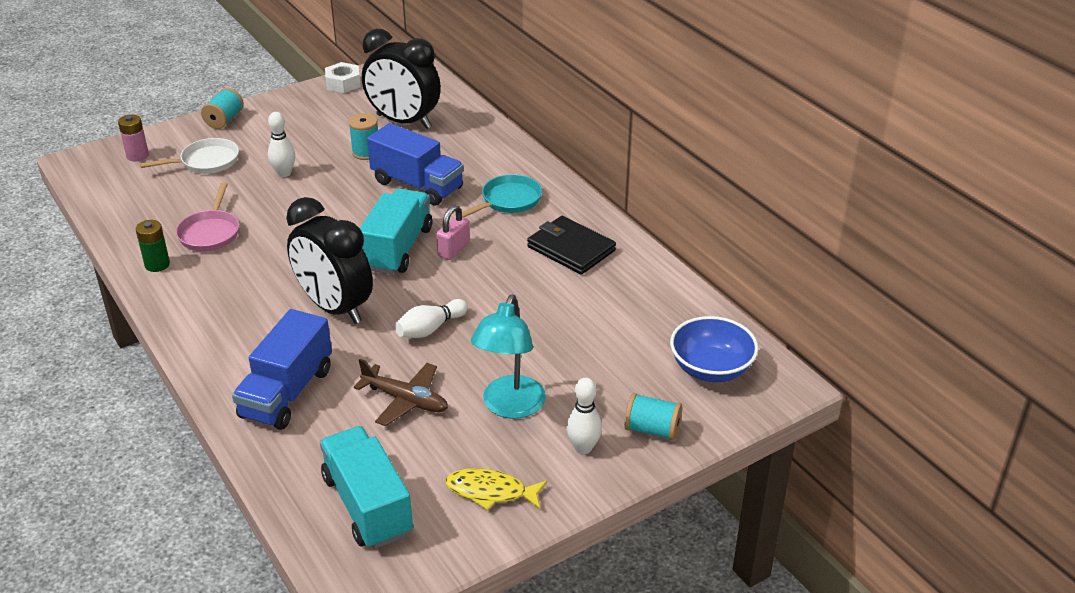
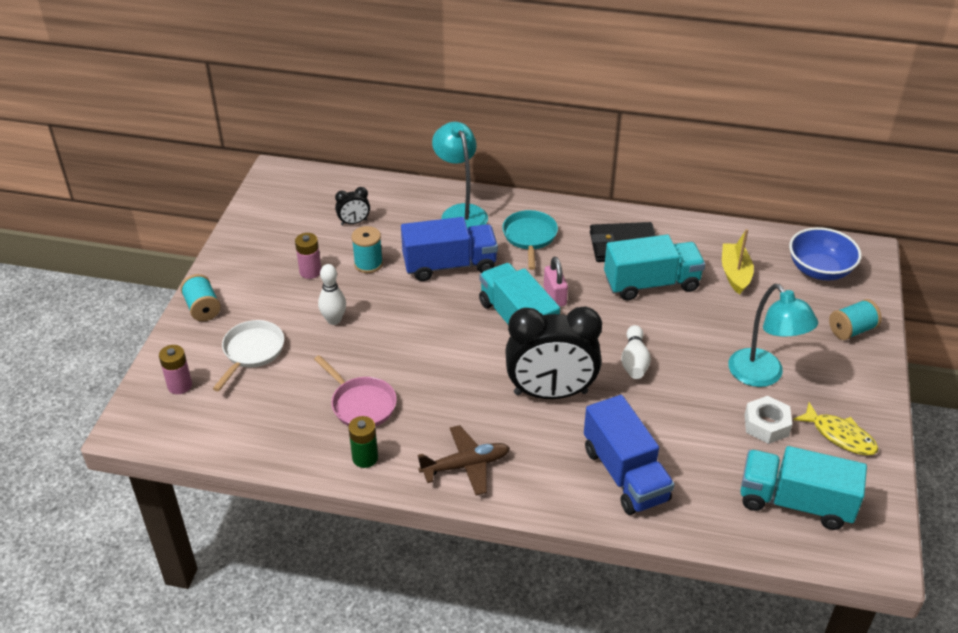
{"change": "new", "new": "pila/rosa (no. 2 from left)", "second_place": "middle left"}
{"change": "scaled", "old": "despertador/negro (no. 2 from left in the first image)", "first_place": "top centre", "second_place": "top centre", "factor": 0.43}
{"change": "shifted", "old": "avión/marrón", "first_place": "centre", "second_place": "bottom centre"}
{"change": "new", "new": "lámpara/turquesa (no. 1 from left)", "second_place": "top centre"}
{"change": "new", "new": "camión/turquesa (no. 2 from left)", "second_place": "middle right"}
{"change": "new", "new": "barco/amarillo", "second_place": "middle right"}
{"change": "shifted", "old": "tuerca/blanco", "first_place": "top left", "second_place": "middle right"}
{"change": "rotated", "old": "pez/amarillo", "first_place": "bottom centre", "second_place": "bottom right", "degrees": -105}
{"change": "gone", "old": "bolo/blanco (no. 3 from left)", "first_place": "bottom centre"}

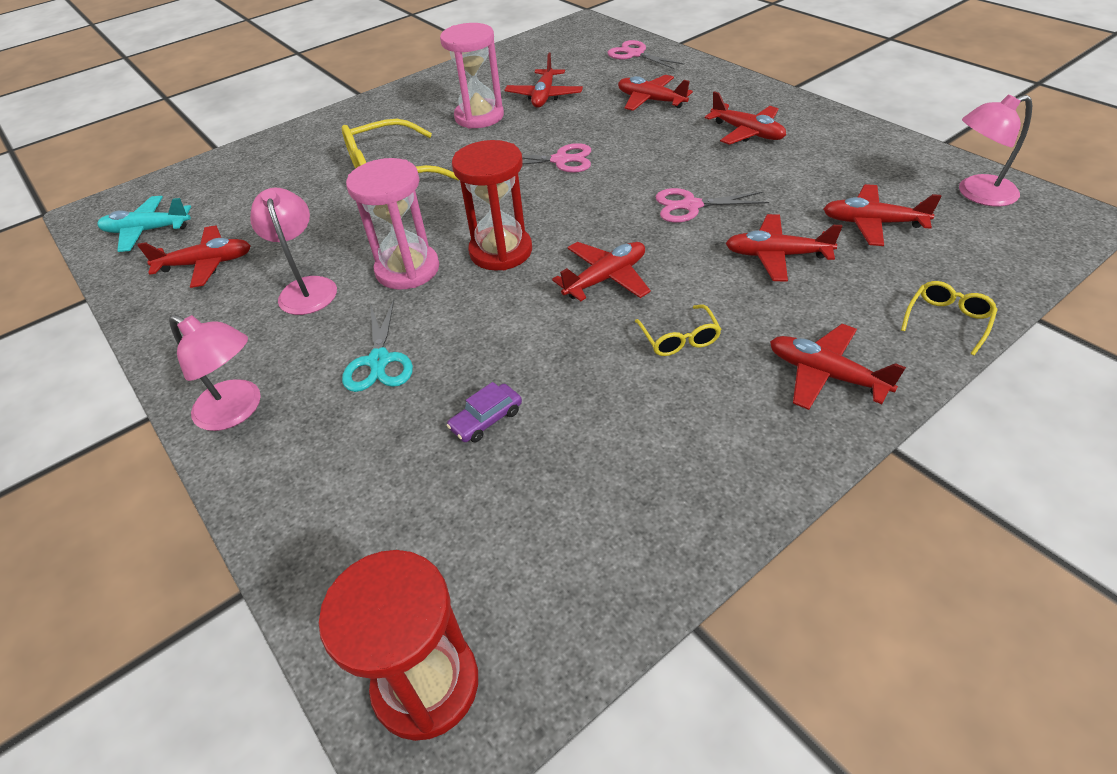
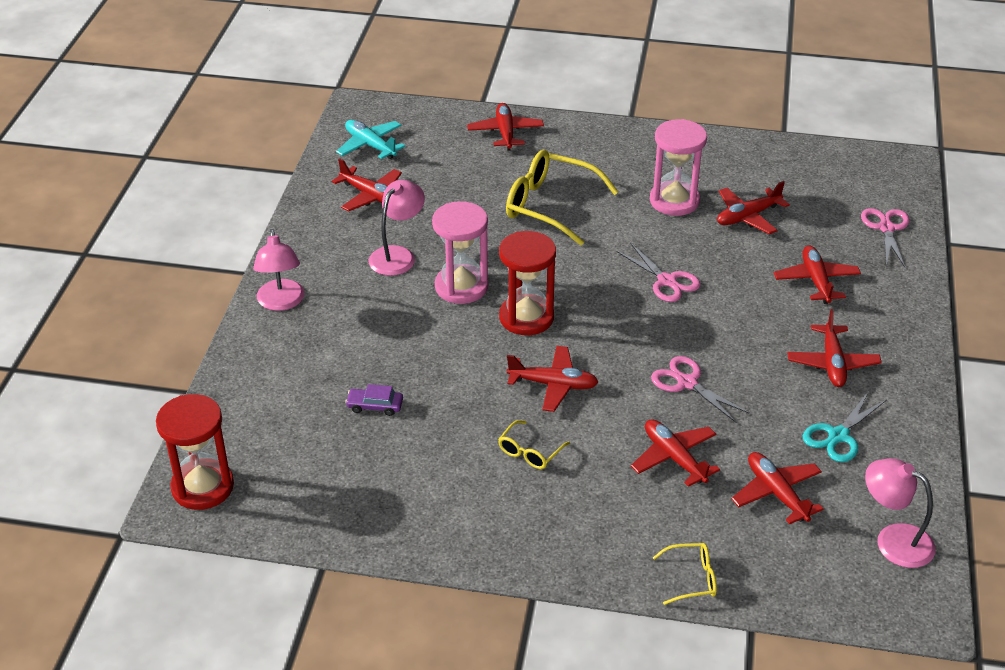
{"change": "shifted", "old": "avión/rojo (no. 7 from left in the first image)", "new": "avión/rojo (no. 2 from left)", "first_place": "middle right", "second_place": "top centre"}
{"change": "shifted", "old": "tijeras/turquesa", "first_place": "centre", "second_place": "middle right"}

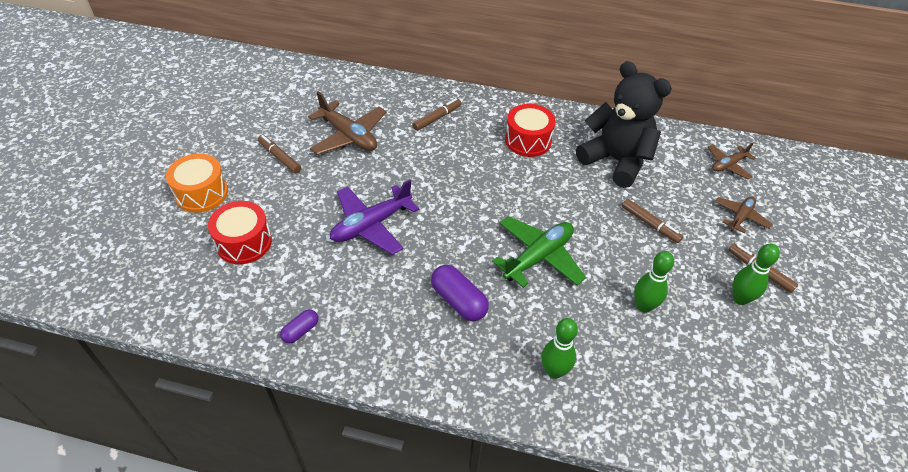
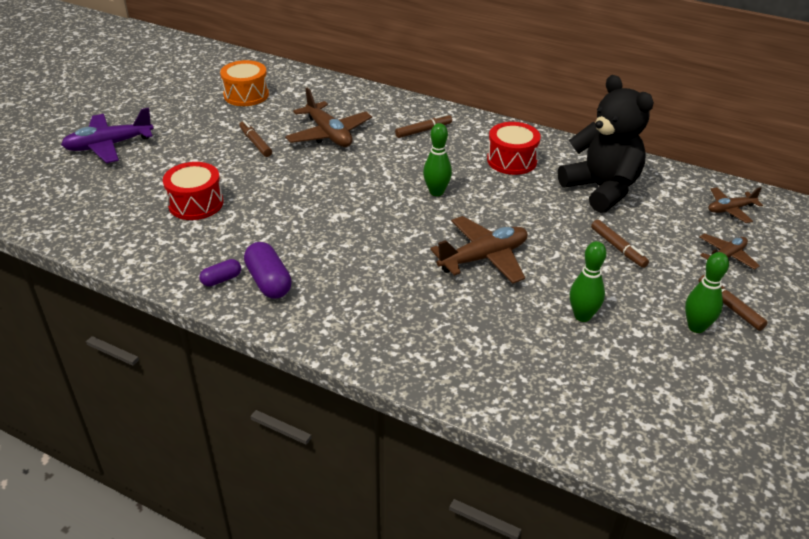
{"change": "shifted", "old": "avión/morado", "first_place": "centre", "second_place": "top left"}
{"change": "shifted", "old": "tambor/naranja", "first_place": "middle left", "second_place": "top left"}
{"change": "shifted", "old": "cápsula/morado (no. 2 from left)", "first_place": "centre", "second_place": "middle left"}
{"change": "shifted", "old": "bolo/verde (no. 1 from left)", "first_place": "bottom centre", "second_place": "top centre"}
{"change": "repainted", "old": "avión/verde", "new": "avión/marrón (no. 2 from left)", "first_place": "centre", "second_place": "centre"}

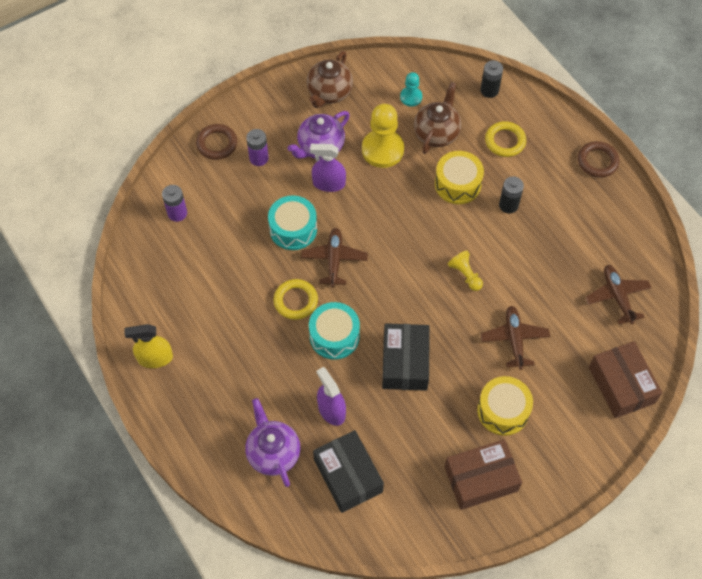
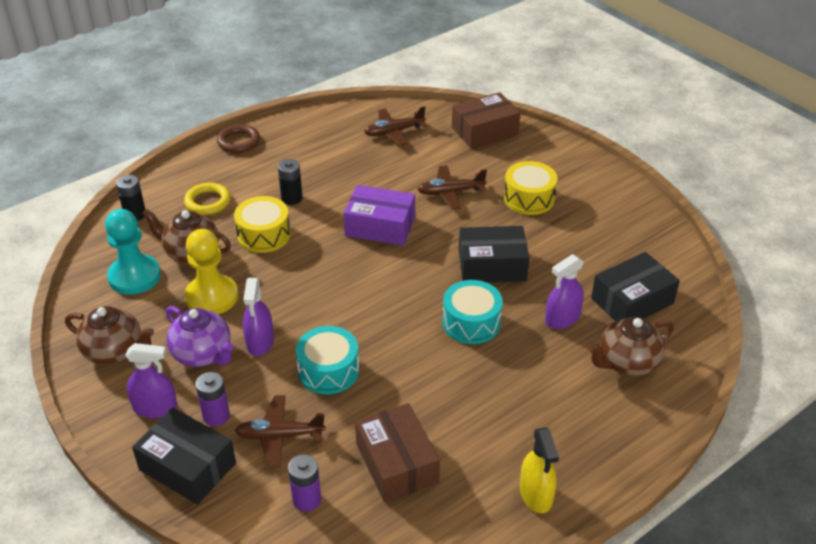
{"change": "scaled", "old": "peón/turquesa", "first_place": "top centre", "second_place": "middle left", "factor": 1.86}
{"change": "new", "new": "pulverizador/morado (no. 1 from left)", "second_place": "bottom left"}
{"change": "swapped", "old": "anillo/marrón (no. 1 from left)", "new": "caja/negro (no. 1 from left)", "first_place": "top left", "second_place": "bottom left"}
{"change": "shifted", "old": "avión/marrón (no. 1 from left)", "first_place": "centre", "second_place": "bottom centre"}
{"change": "swapped", "old": "peón/amarillo (no. 2 from left)", "new": "caja/morado", "first_place": "centre", "second_place": "centre"}
{"change": "shifted", "old": "caja/marrón (no. 1 from left)", "first_place": "bottom right", "second_place": "bottom centre"}
{"change": "repainted", "old": "tetera/morado (no. 1 from left)", "new": "tetera/marrón (no. 3 from left)", "first_place": "bottom centre", "second_place": "middle right"}
{"change": "gone", "old": "anillo/amarillo (no. 1 from left)", "first_place": "centre"}

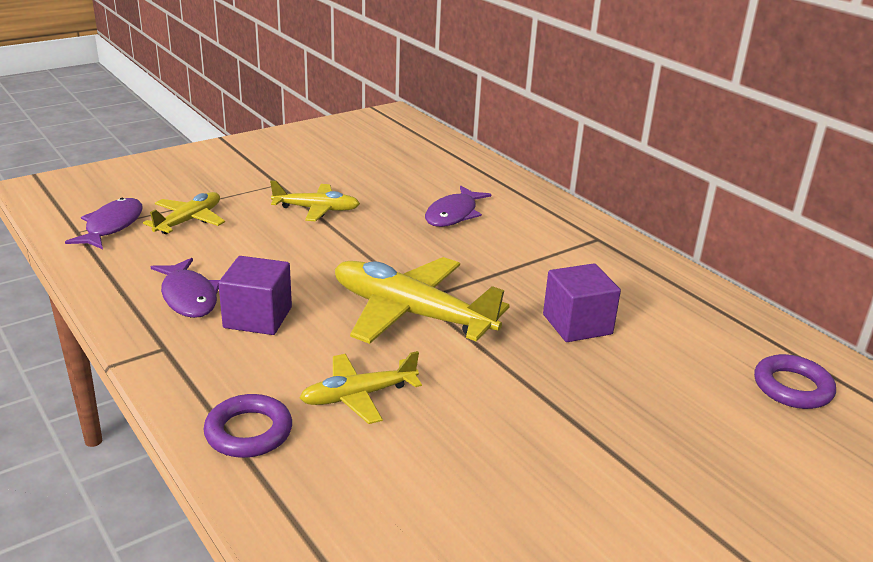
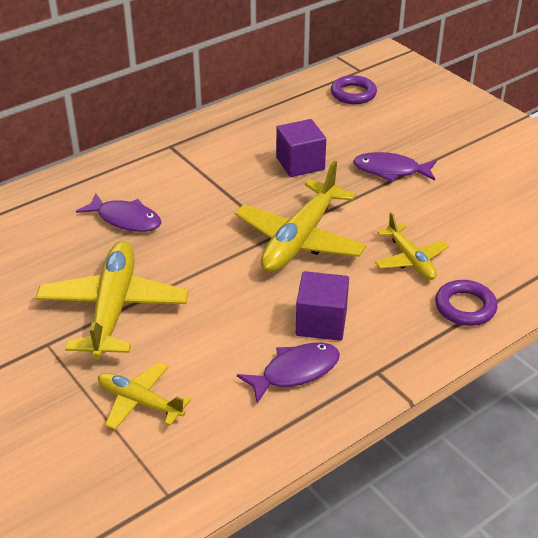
{"change": "scaled", "old": "avión/amarillo (no. 2 from left in the first image)", "first_place": "centre", "second_place": "middle left", "factor": 1.77}
{"change": "shifted", "old": "pez/morado (no. 1 from left in the first image)", "new": "pez/morado (no. 3 from left)", "first_place": "middle left", "second_place": "top right"}

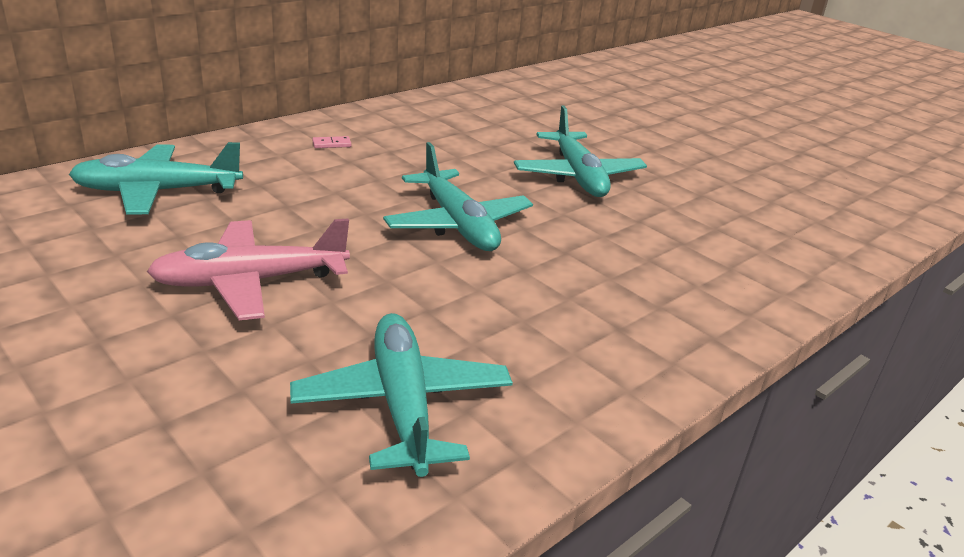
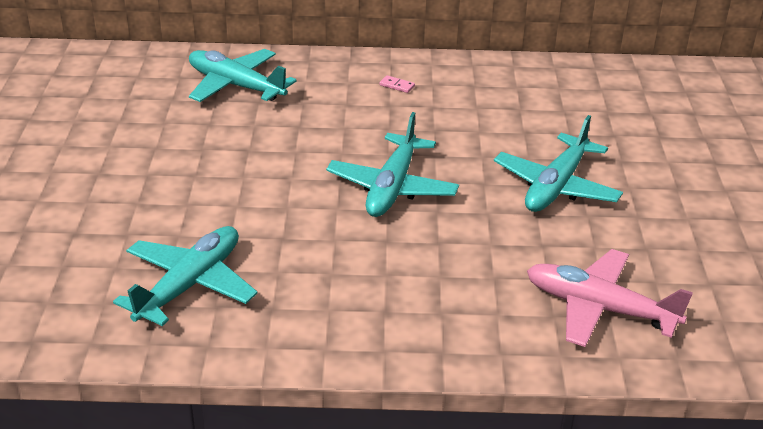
{"change": "shifted", "old": "avión/rosa", "first_place": "middle left", "second_place": "bottom right"}

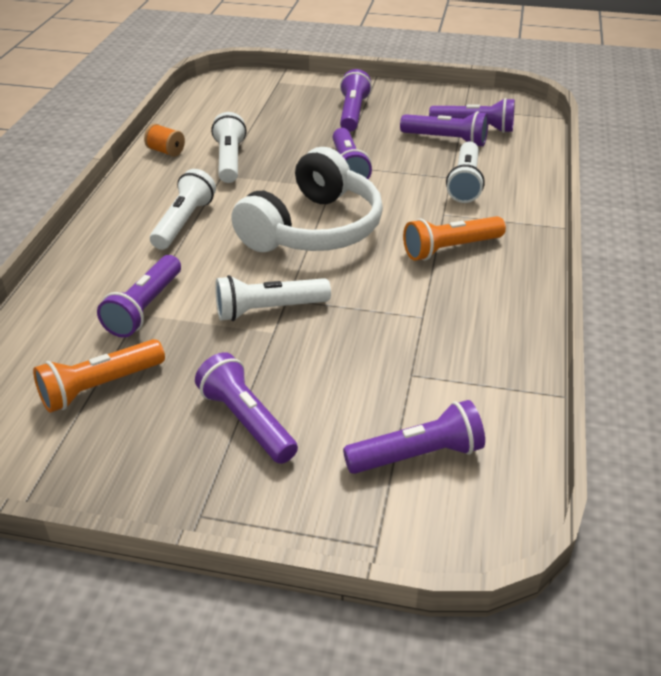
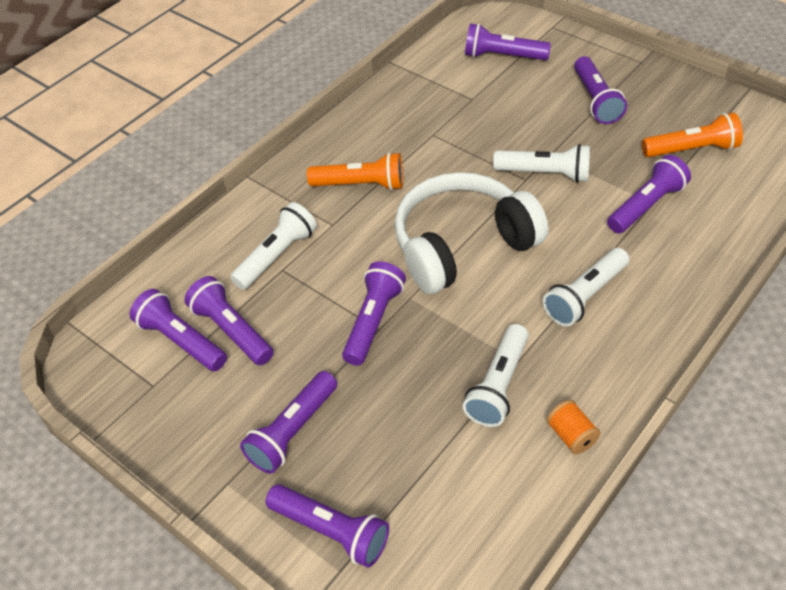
{"change": "new", "new": "lámpara de mano/morado (no. 4 from left)", "second_place": "bottom centre"}

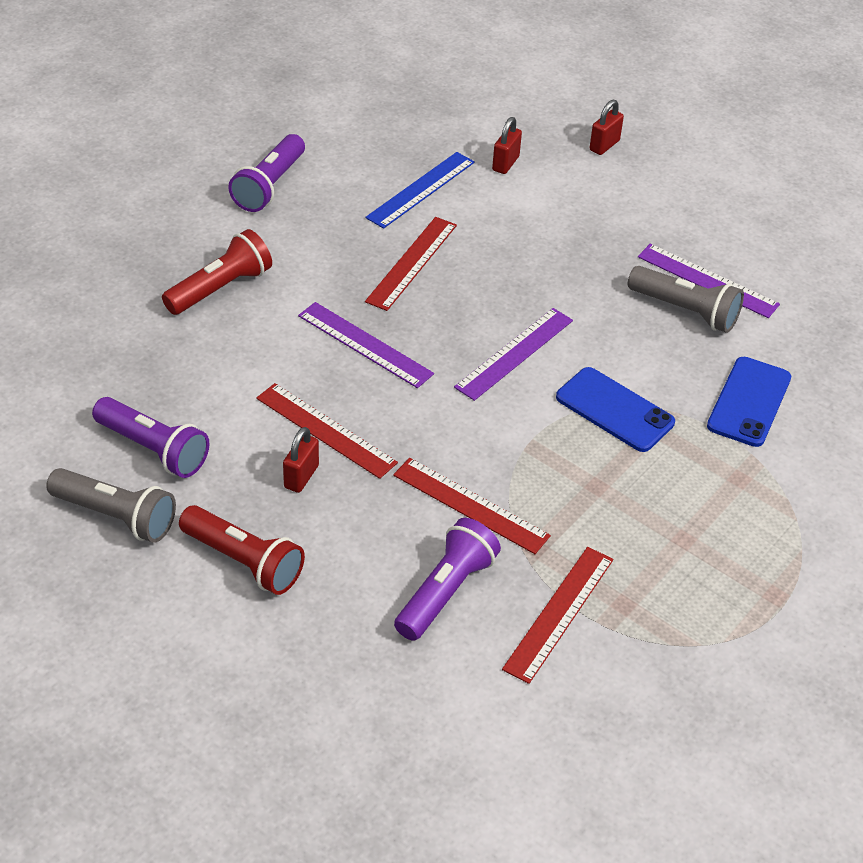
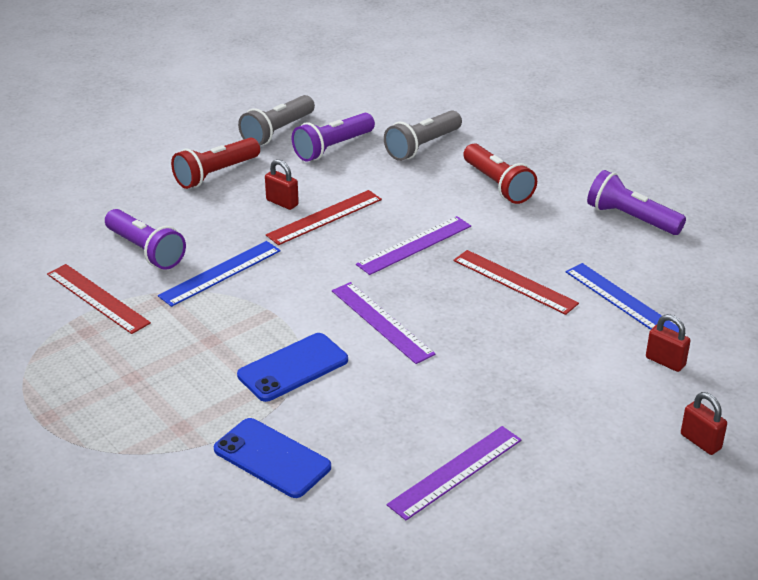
{"change": "repainted", "old": "regla/rojo (no. 3 from left)", "new": "regla/azul (no. 1 from left)", "first_place": "centre", "second_place": "middle left"}
{"change": "shifted", "old": "lámpara de mano/gris (no. 2 from left)", "first_place": "middle right", "second_place": "top centre"}

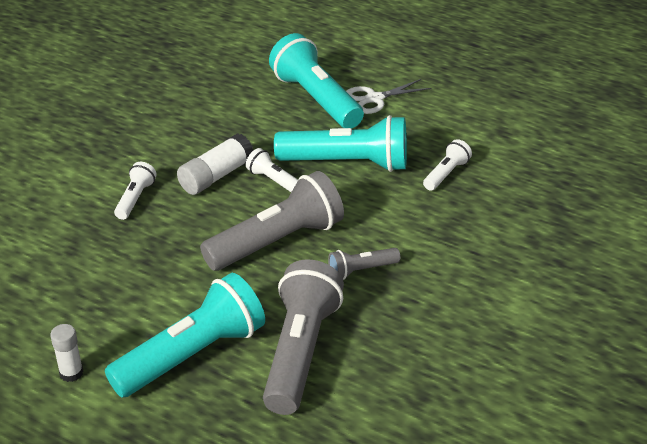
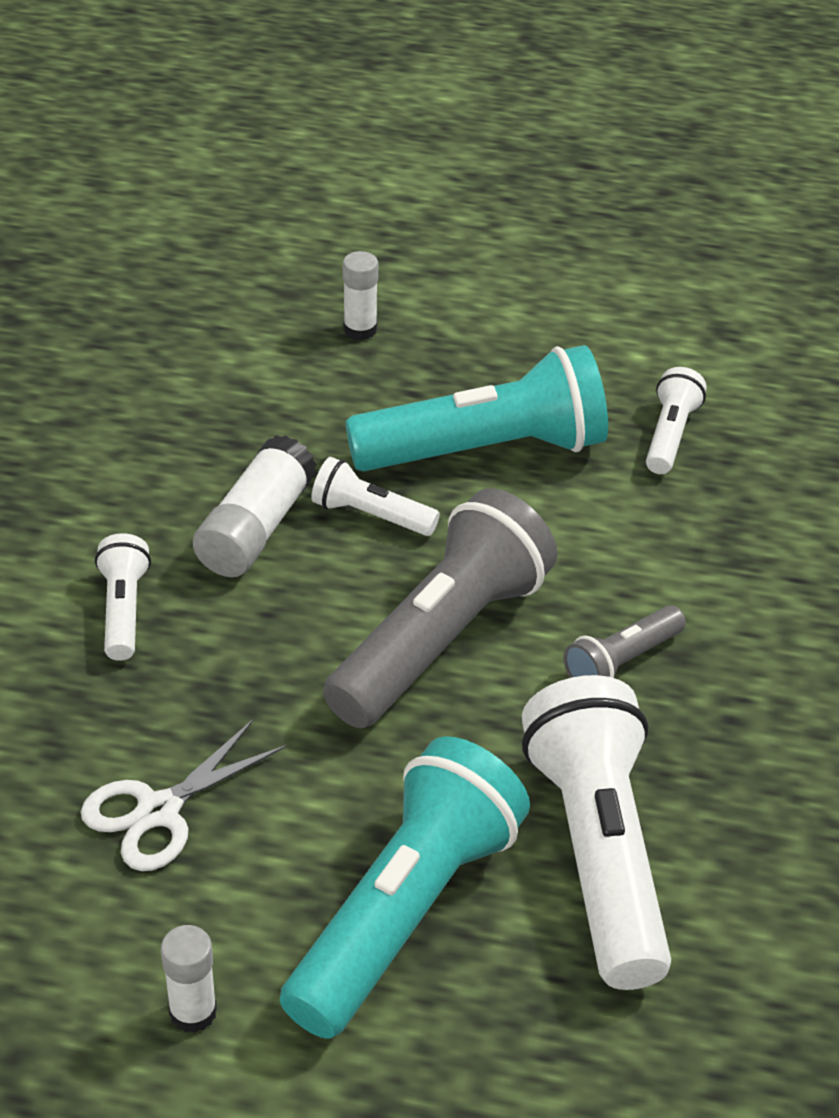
{"change": "shifted", "old": "tijeras/blanco", "first_place": "top centre", "second_place": "bottom left"}
{"change": "swapped", "old": "lámpara de mano/turquesa (no. 2 from left)", "new": "barra de pegamento/blanco (no. 3 from left)", "first_place": "top centre", "second_place": "top centre"}
{"change": "repainted", "old": "lámpara de mano/gris (no. 2 from left)", "new": "lámpara de mano/blanco (no. 3 from left)", "first_place": "bottom centre", "second_place": "bottom right"}

